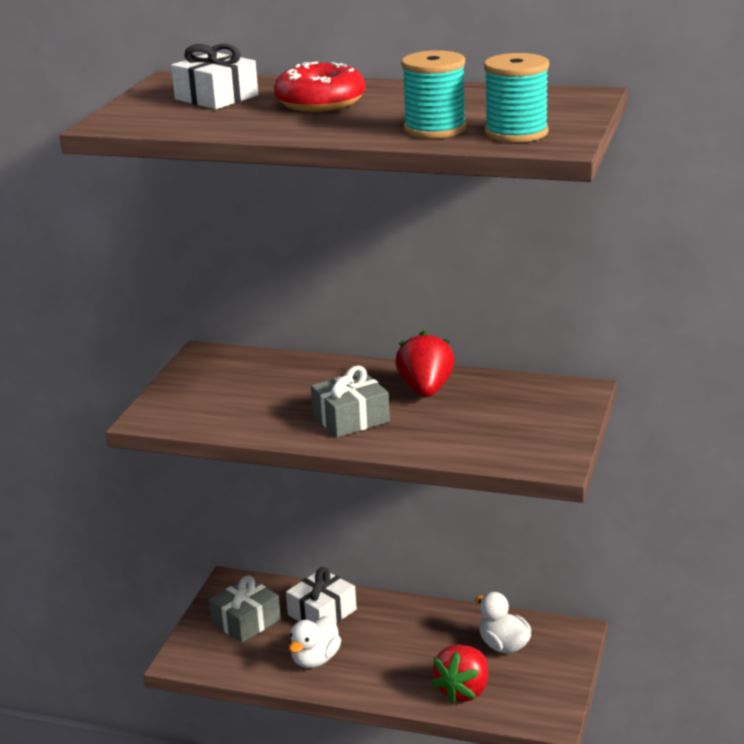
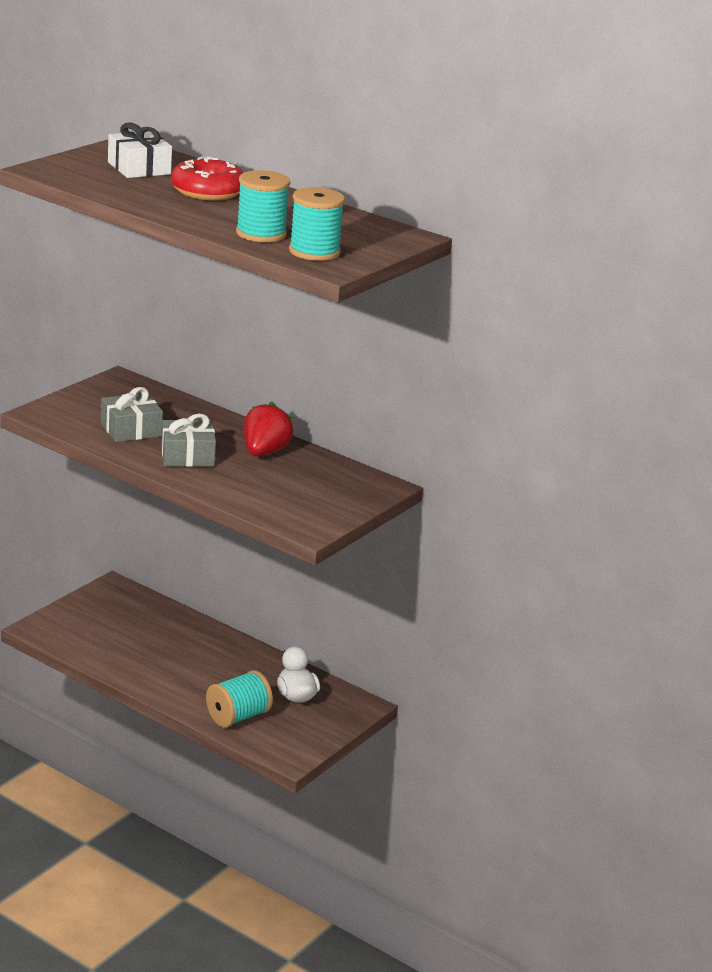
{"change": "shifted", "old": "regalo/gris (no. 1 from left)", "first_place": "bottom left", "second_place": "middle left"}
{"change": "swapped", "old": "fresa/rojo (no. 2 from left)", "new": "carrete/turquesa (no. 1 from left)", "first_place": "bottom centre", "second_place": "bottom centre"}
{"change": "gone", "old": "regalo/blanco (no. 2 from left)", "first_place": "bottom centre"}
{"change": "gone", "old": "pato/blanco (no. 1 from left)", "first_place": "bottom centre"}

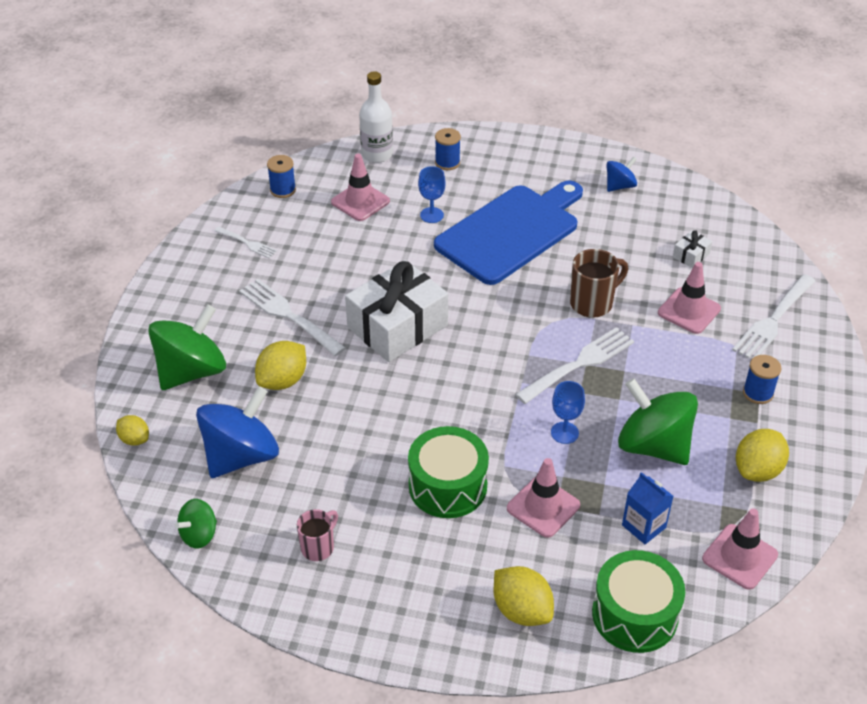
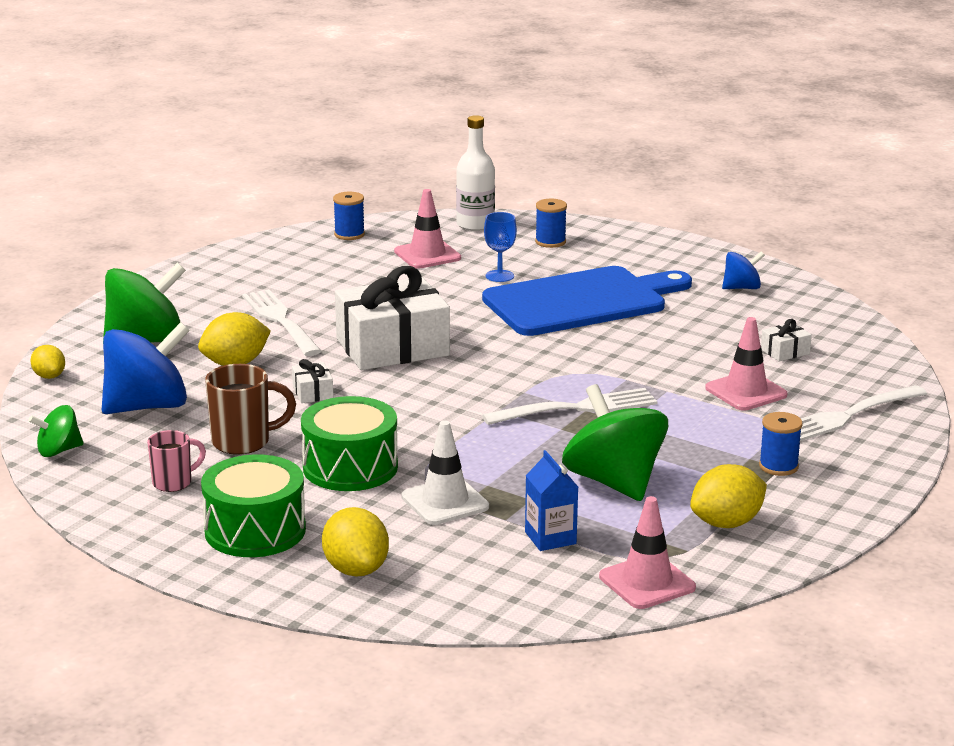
{"change": "shifted", "old": "tambor/verde (no. 2 from left in the first image)", "new": "tambor/verde (no. 1 from left)", "first_place": "bottom right", "second_place": "bottom left"}
{"change": "shifted", "old": "taza/marrón", "first_place": "middle right", "second_place": "middle left"}
{"change": "new", "new": "regalo/blanco (no. 1 from left)", "second_place": "middle left"}
{"change": "repainted", "old": "cono de tráfico/rosa (no. 2 from left)", "new": "cono de tráfico/blanco", "first_place": "bottom centre", "second_place": "centre"}
{"change": "gone", "old": "tenedor/blanco (no. 1 from left)", "first_place": "middle left"}
{"change": "gone", "old": "copa/azul (no. 2 from left)", "first_place": "centre"}

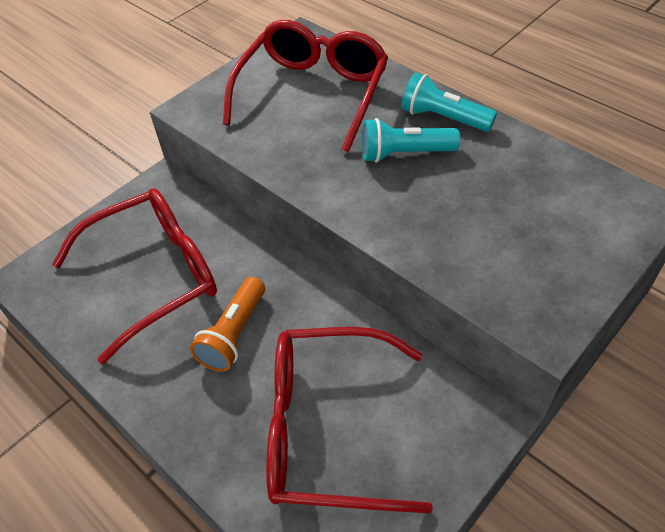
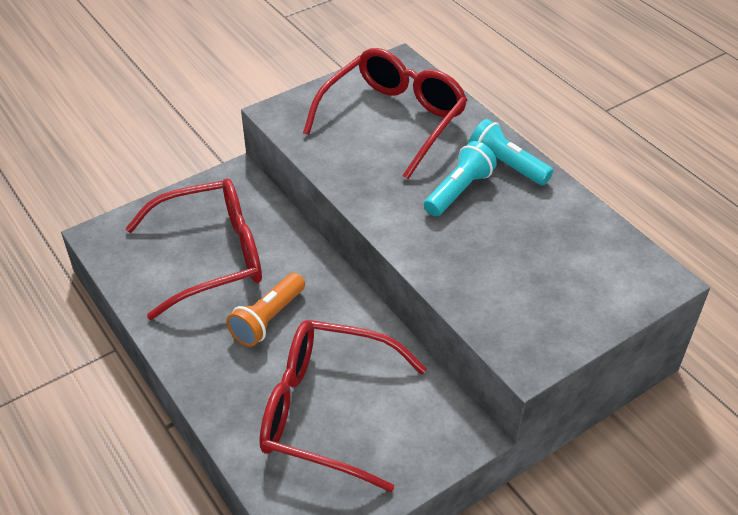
{"change": "rotated", "old": "lámpara de mano/turquesa (no. 1 from left)", "first_place": "top centre", "second_place": "centre", "degrees": 120}

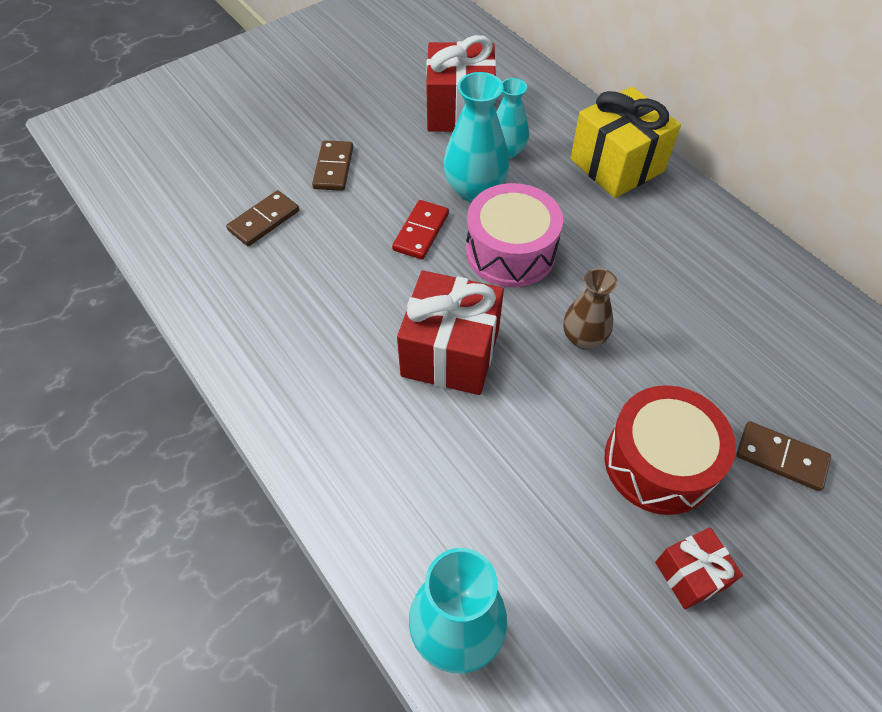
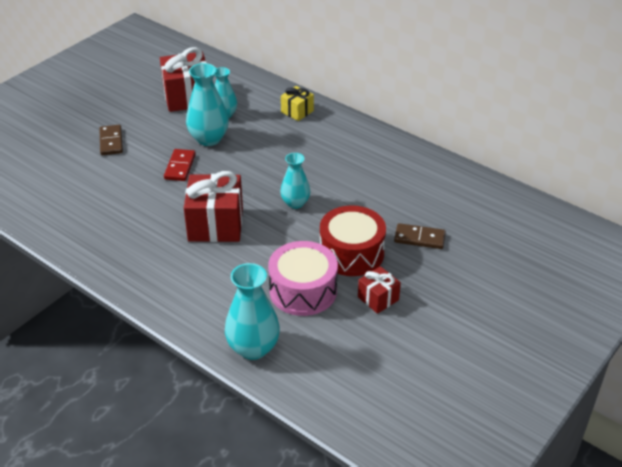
{"change": "shifted", "old": "tambor/rosa", "first_place": "top centre", "second_place": "centre"}
{"change": "repainted", "old": "florero/marrón", "new": "florero/turquesa (no. 4 from left)", "first_place": "middle right", "second_place": "centre"}
{"change": "scaled", "old": "regalo/amarillo", "first_place": "top right", "second_place": "top centre", "factor": 0.53}
{"change": "gone", "old": "ficha de dominó/marrón (no. 1 from left)", "first_place": "top left"}

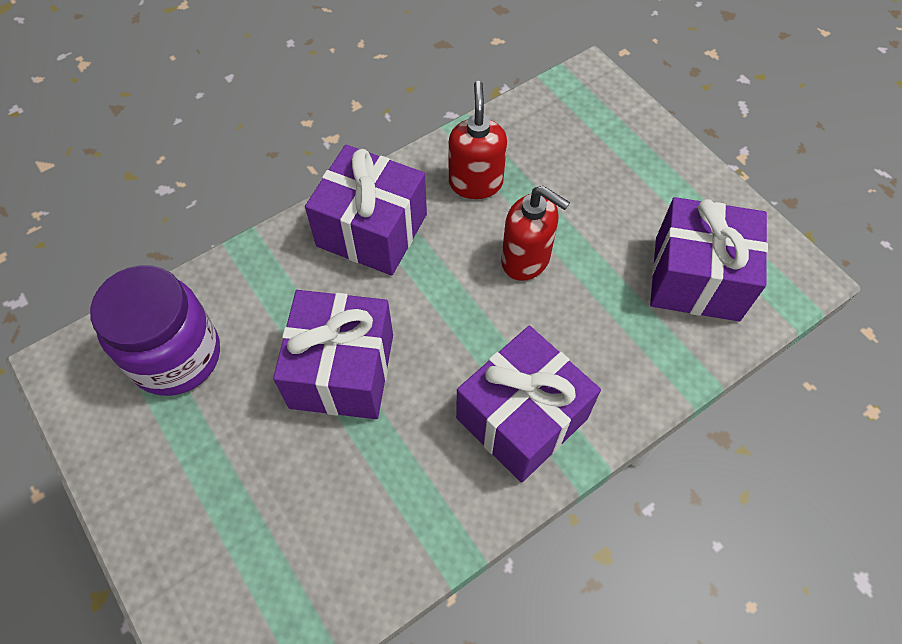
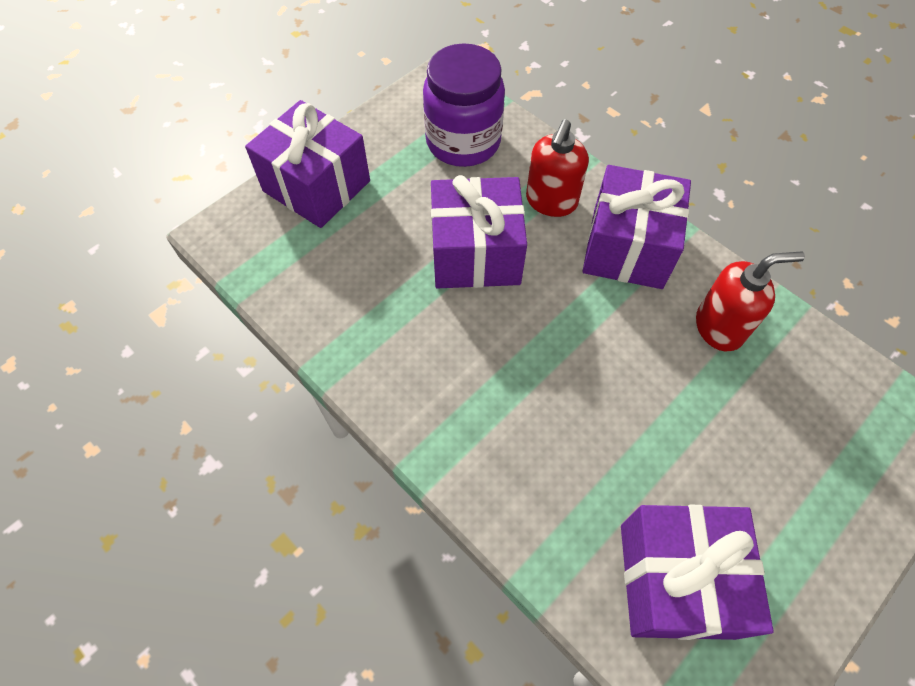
{"change": "shifted", "old": "regalo/morado (no. 3 from left in the first image)", "new": "regalo/morado (no. 1 from left)", "first_place": "centre", "second_place": "top centre"}
{"change": "shifted", "old": "dispensador de jabón/rojo (no. 2 from left in the first image)", "new": "dispensador de jabón/rojo (no. 1 from left)", "first_place": "centre", "second_place": "top centre"}

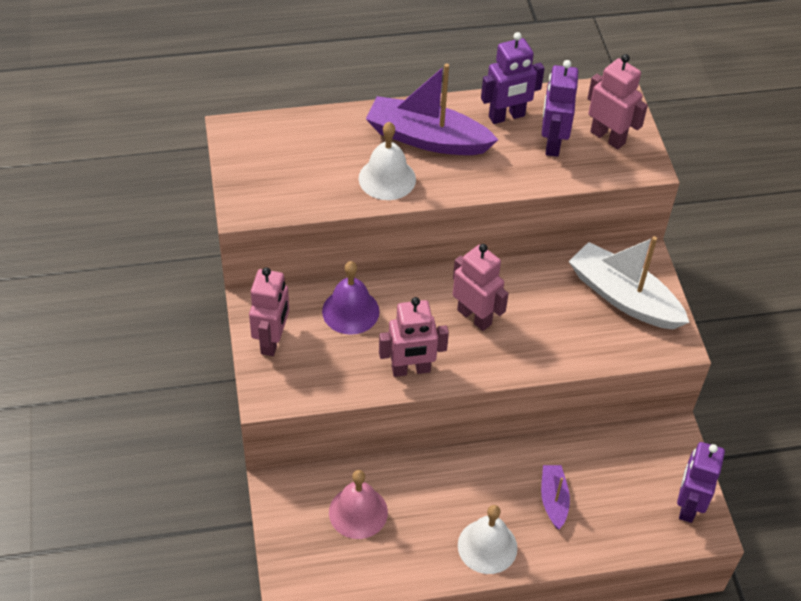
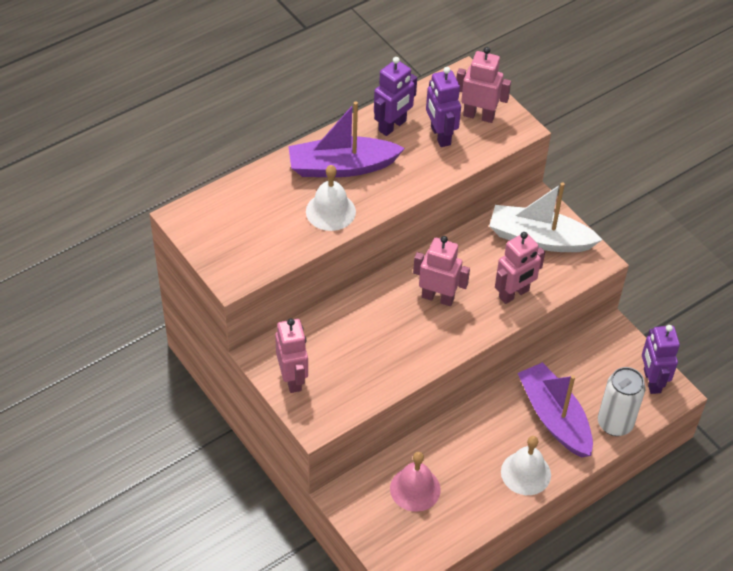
{"change": "shifted", "old": "robot/rosa (no. 2 from left in the first image)", "new": "robot/rosa (no. 4 from left)", "first_place": "centre", "second_place": "middle right"}
{"change": "scaled", "old": "barco/morado (no. 2 from left)", "first_place": "bottom right", "second_place": "bottom right", "factor": 1.91}
{"change": "new", "new": "lata/blanco", "second_place": "bottom right"}
{"change": "gone", "old": "campana/morado", "first_place": "centre"}

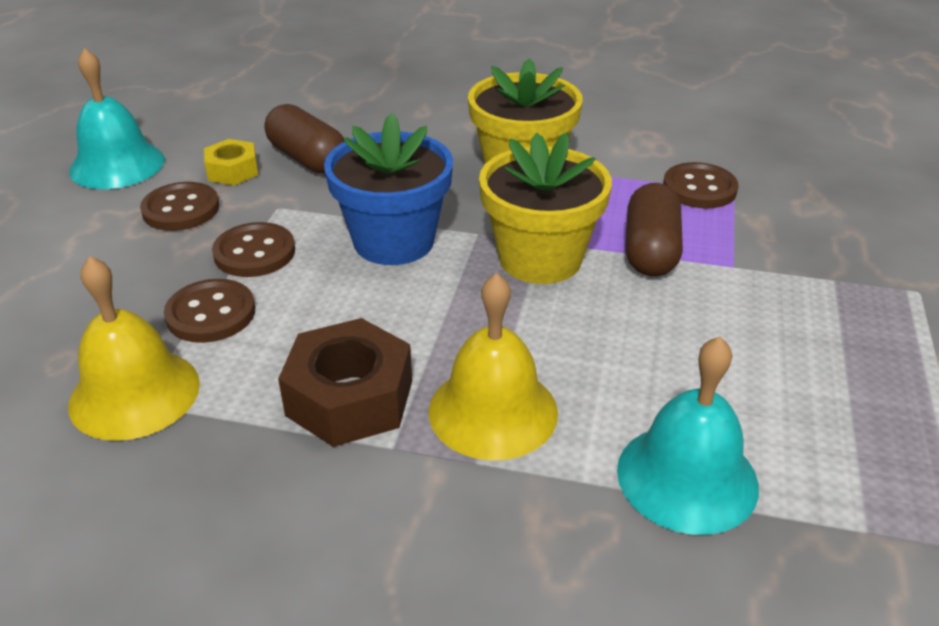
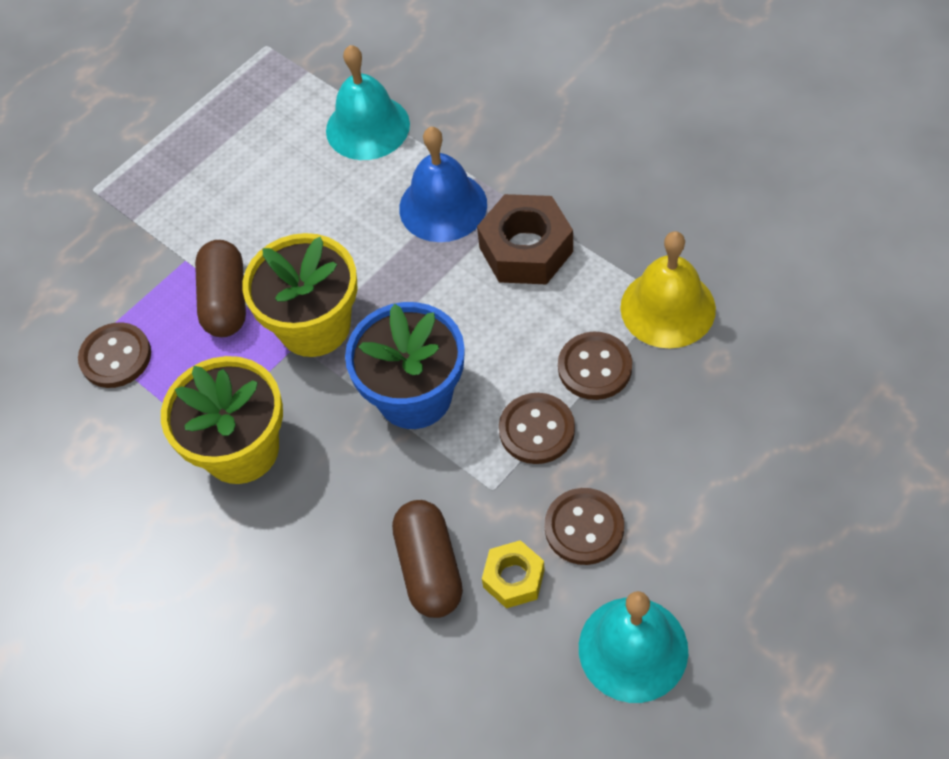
{"change": "rotated", "old": "cápsula/marrón (no. 2 from left in the first image)", "first_place": "middle right", "second_place": "middle left", "degrees": -45}
{"change": "repainted", "old": "campana/amarillo (no. 2 from left)", "new": "campana/azul", "first_place": "centre", "second_place": "top centre"}

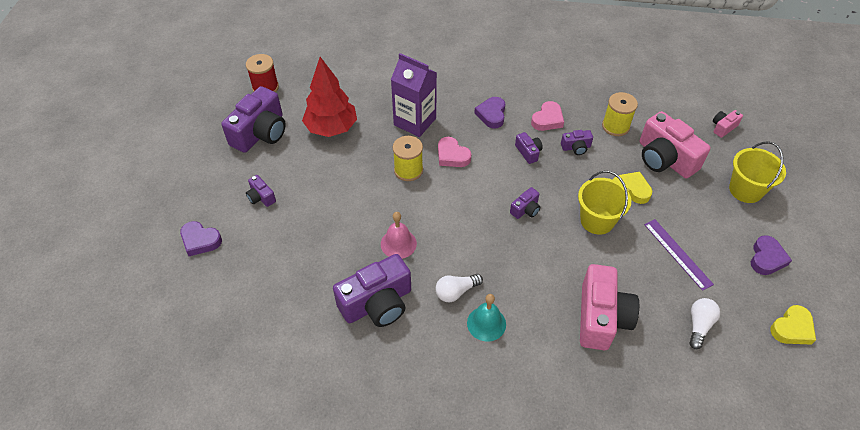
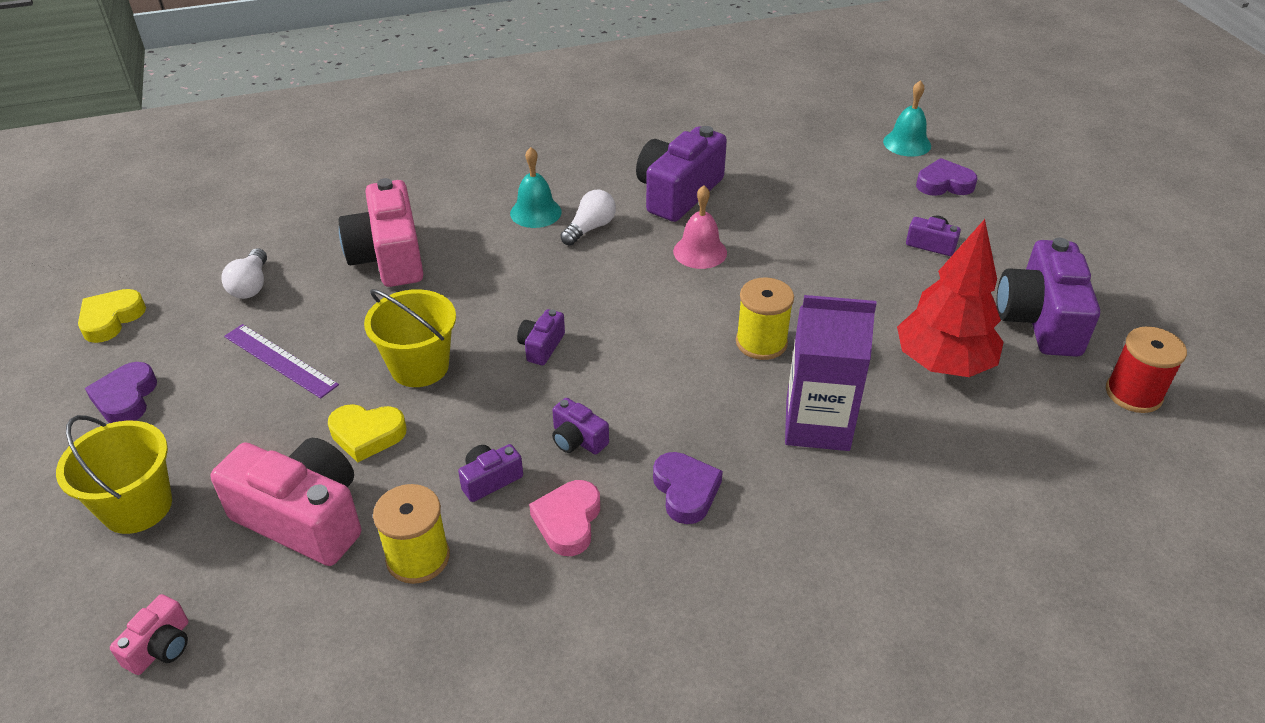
{"change": "new", "new": "campana/turquesa (no. 2 from left)", "second_place": "top right"}
{"change": "gone", "old": "corazón/rosa (no. 1 from left)", "first_place": "centre"}

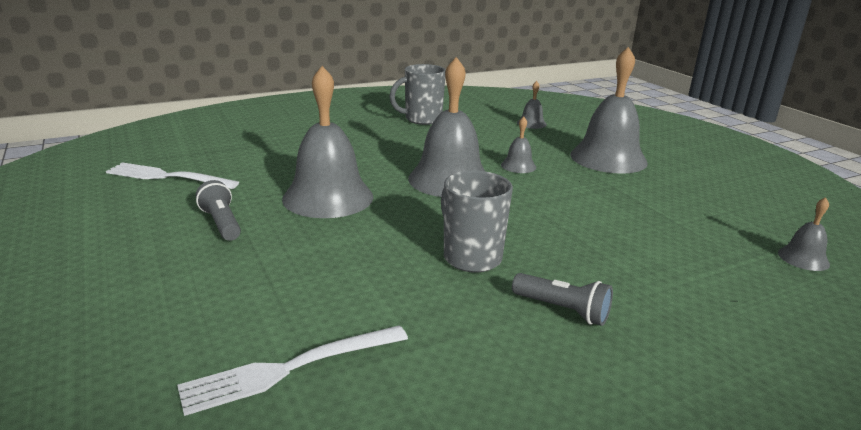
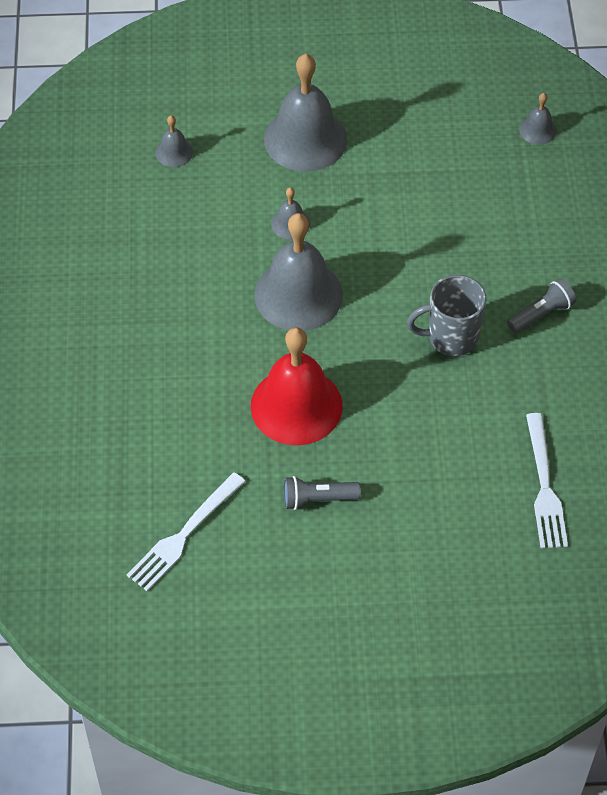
{"change": "repainted", "old": "campana/gris (no. 1 from left)", "new": "campana/rojo", "first_place": "top centre", "second_place": "centre"}
{"change": "gone", "old": "taza/gris (no. 1 from left)", "first_place": "top centre"}

